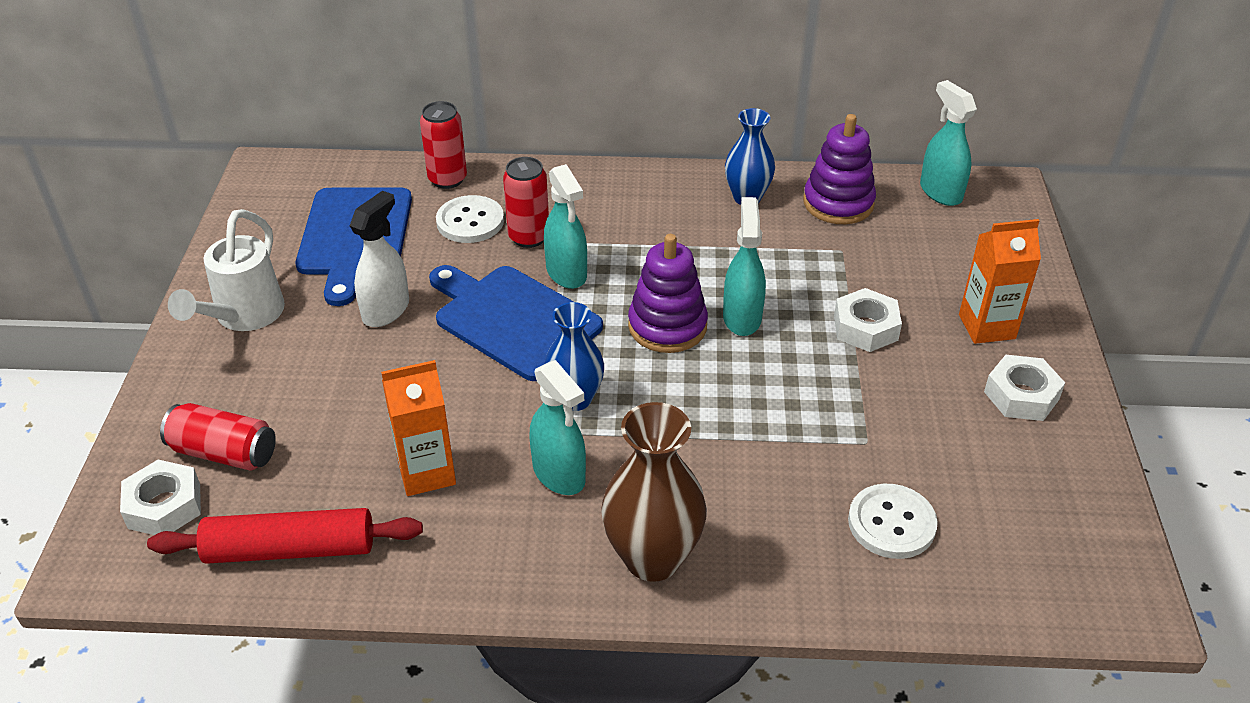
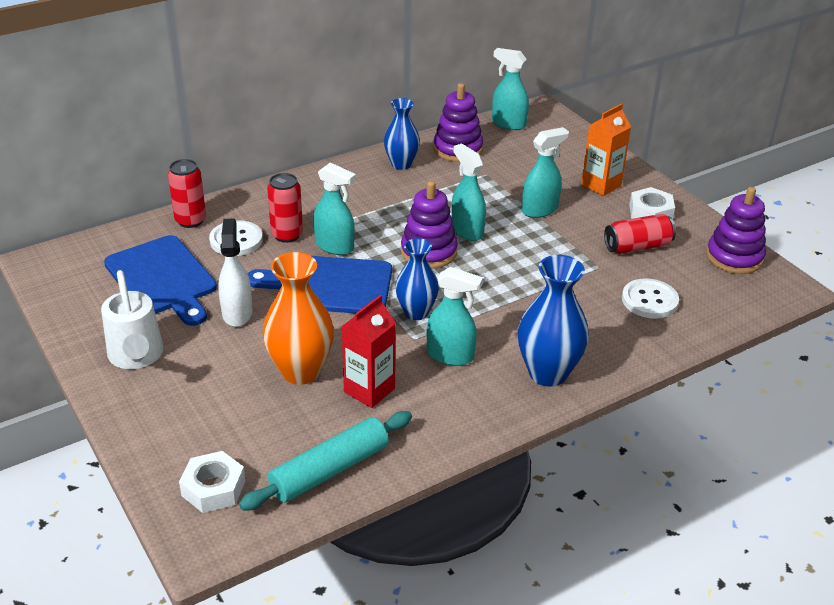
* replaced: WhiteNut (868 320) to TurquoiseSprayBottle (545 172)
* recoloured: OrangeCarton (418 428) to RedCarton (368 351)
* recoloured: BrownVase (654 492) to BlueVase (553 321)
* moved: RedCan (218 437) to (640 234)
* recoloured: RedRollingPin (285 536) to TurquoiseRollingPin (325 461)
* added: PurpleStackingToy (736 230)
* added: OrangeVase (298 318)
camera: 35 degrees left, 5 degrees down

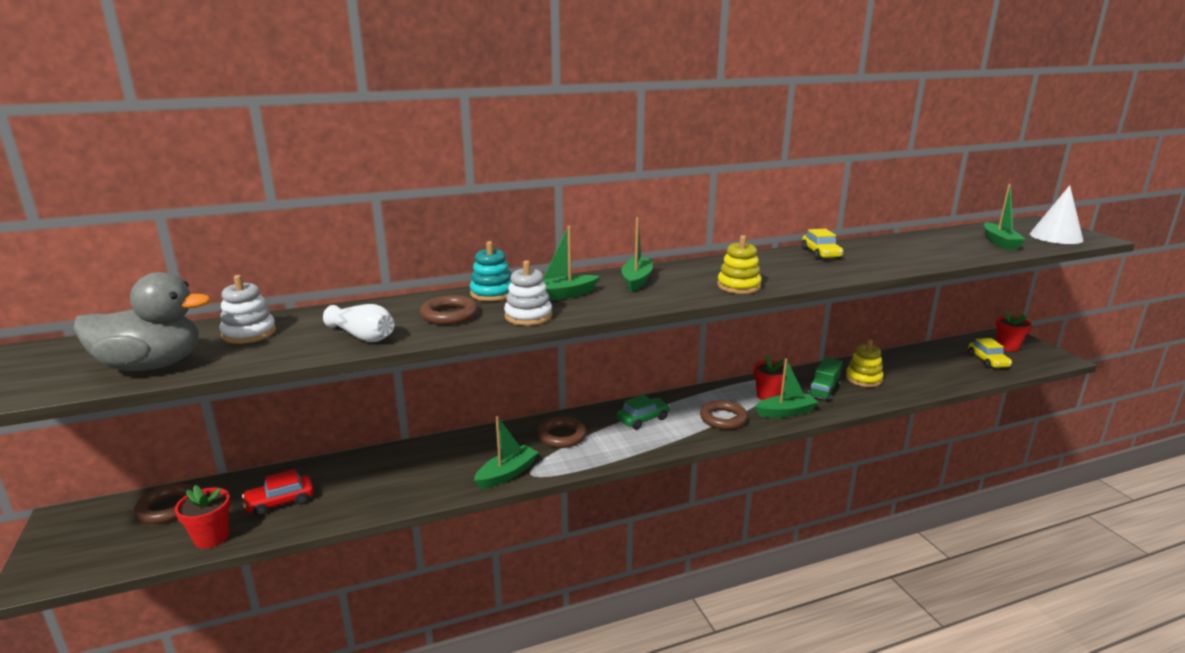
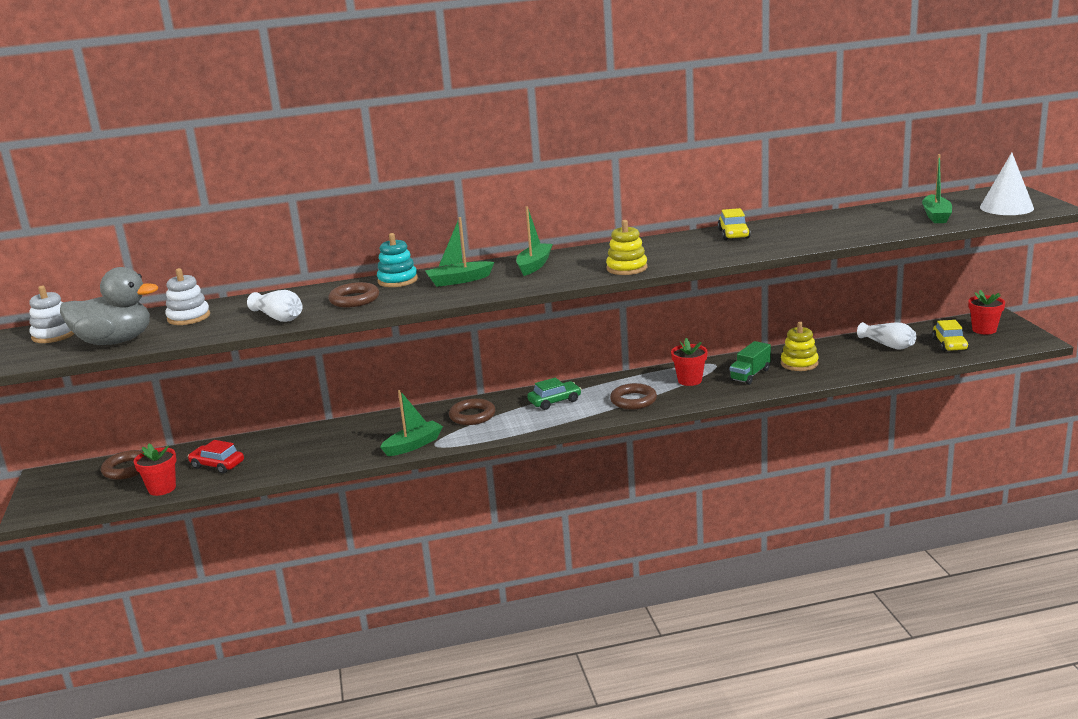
* moved: WhiteStackingToy (528 293) to (51 314)
* removed: GreenBoat (787 388)
* turned: RedCar (278 492) = (216 457) 45 degrees clockwise
* added: WhiteVase (886 335)
camera: 10 degrees right, 0 degrees up

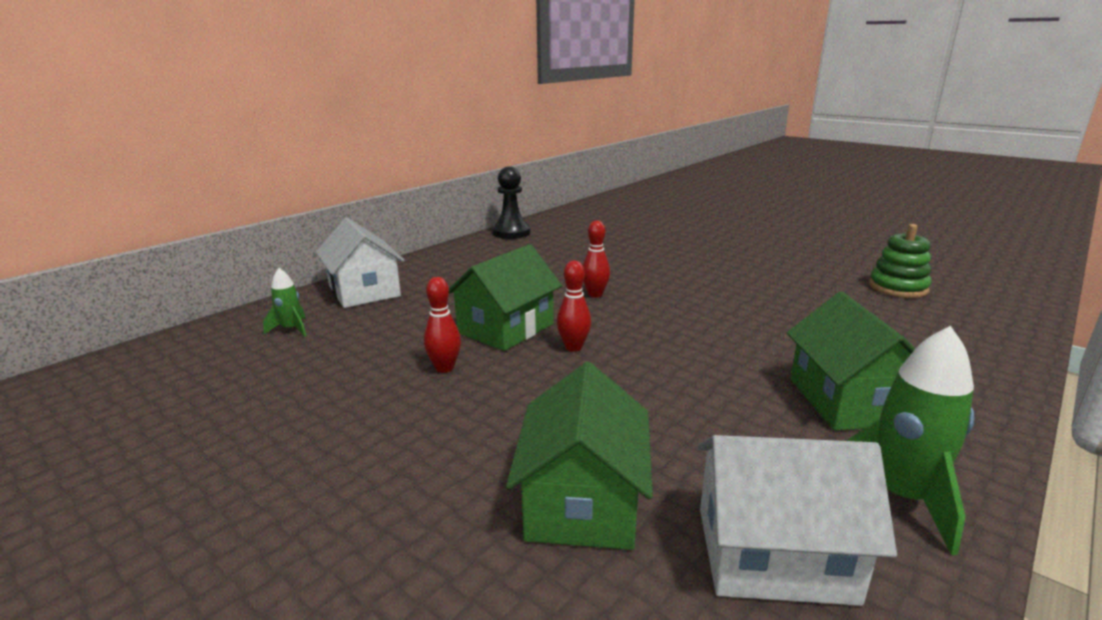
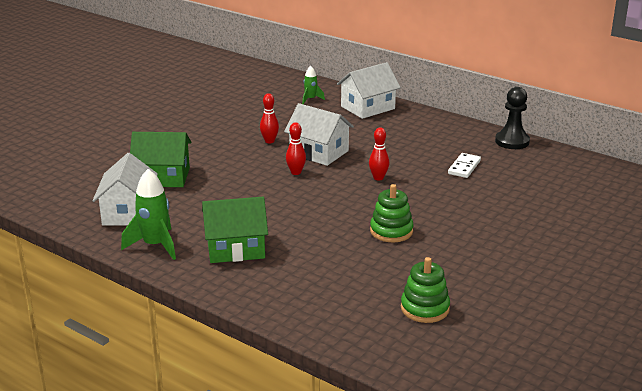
* recoloured: GreenHouse (505 297) to WhiteHouse (319 134)
* added: WhiteDomino (464 165)
* added: GreenStackingToy (392 213)
camera: 85 degrees right, 5 degrees up

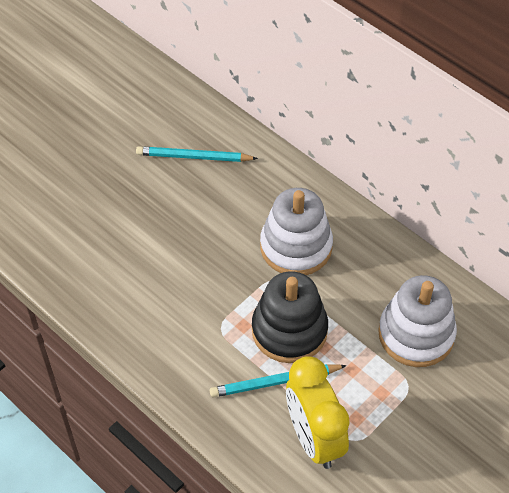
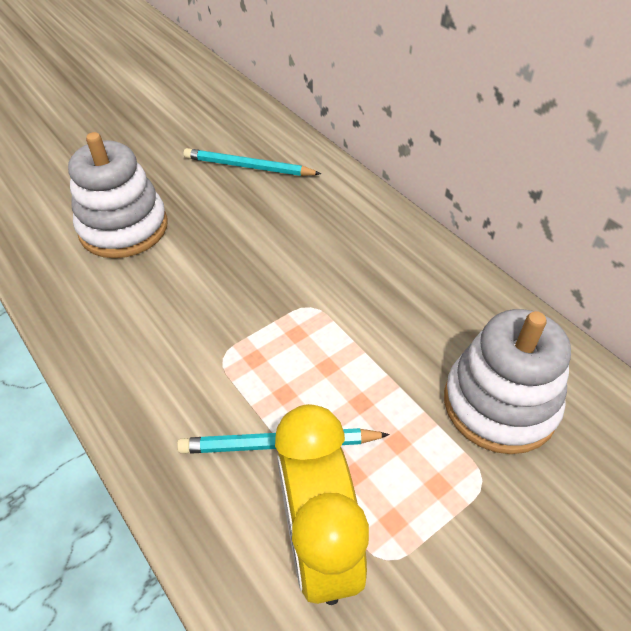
* moved: WhiteStackingToy (296 231) to (118 195)
* removed: BlackStackingToy (290 317)
camera: 10 degrees right, 5 degrees down

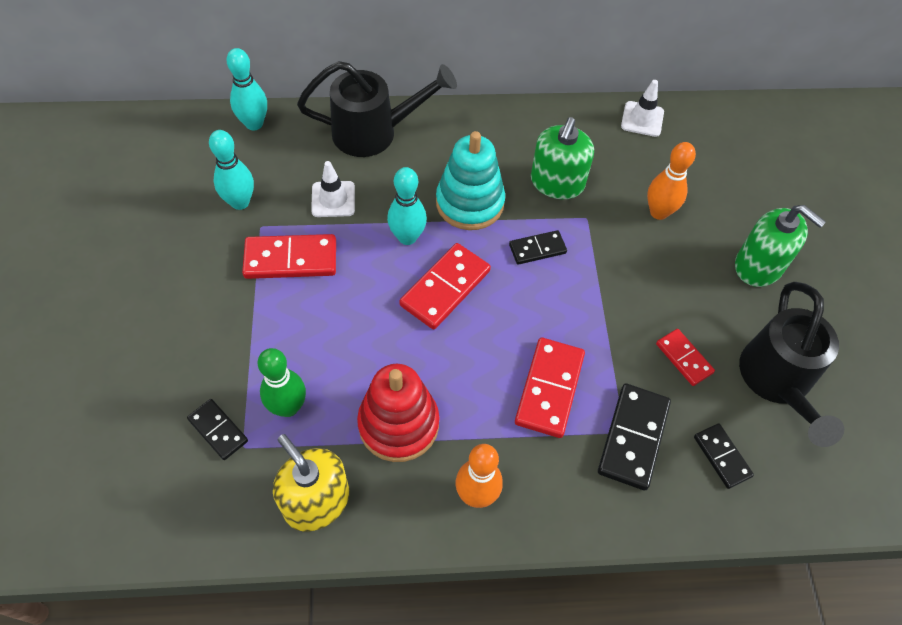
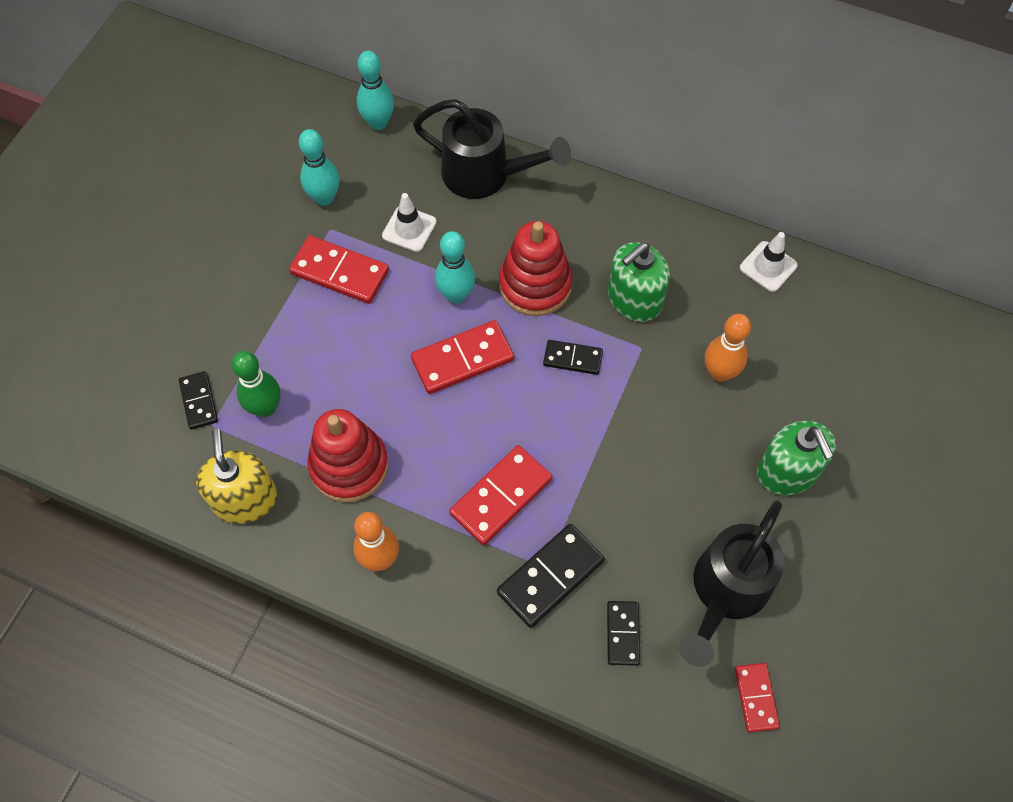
* recoloured: TurquoiseStackingToy (470 180) to RedStackingToy (536 268)
* moved: RedDomino (685 357) to (757 697)
camera: 30 degrees right, 5 degrees up

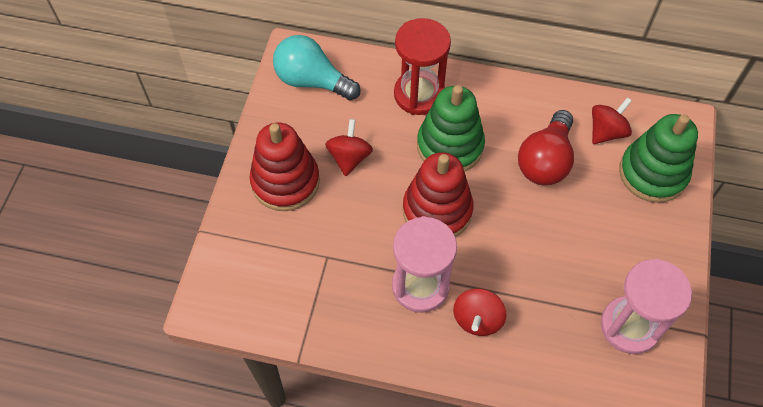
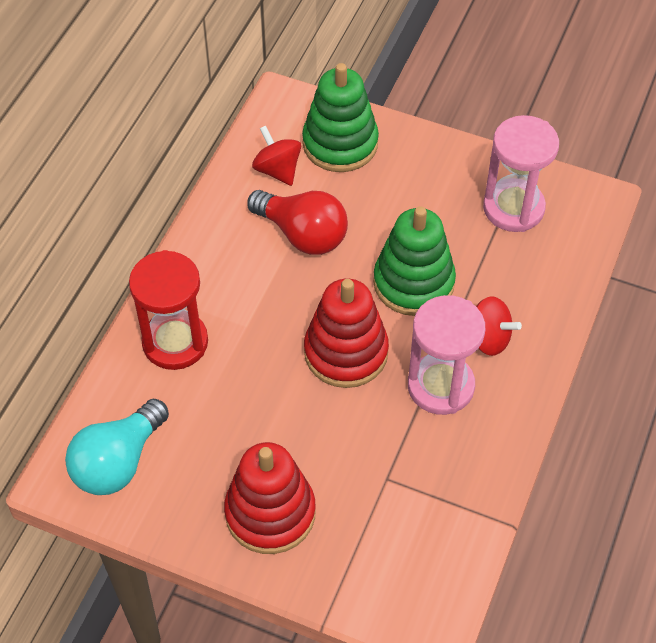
* moved: GreenStackingToy (451 128) to (414 261)
* removed: RedSpinningTop (349 147)
camera: 80 degrees left, 5 degrees down

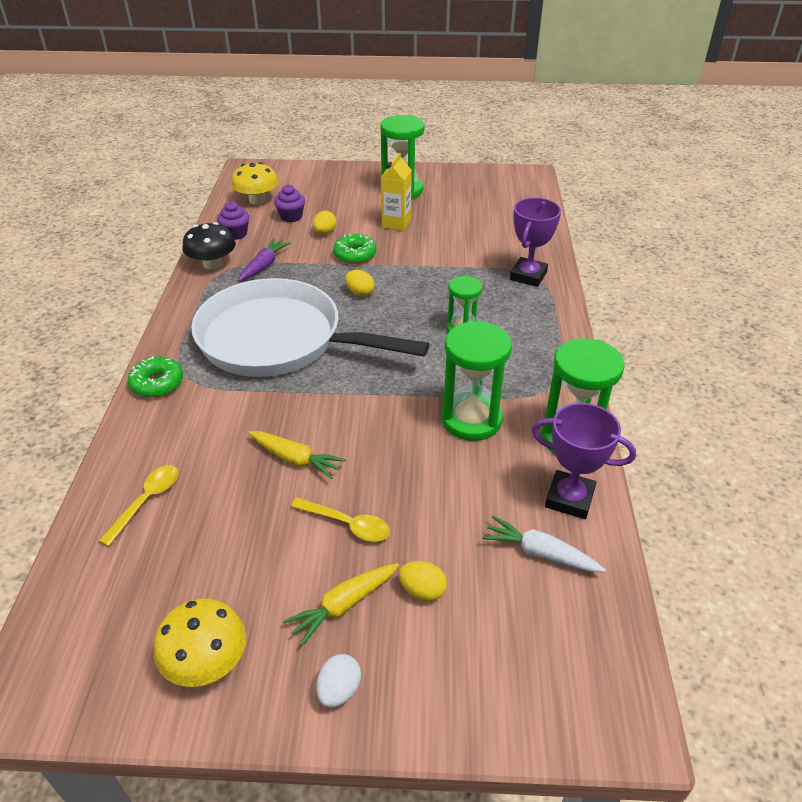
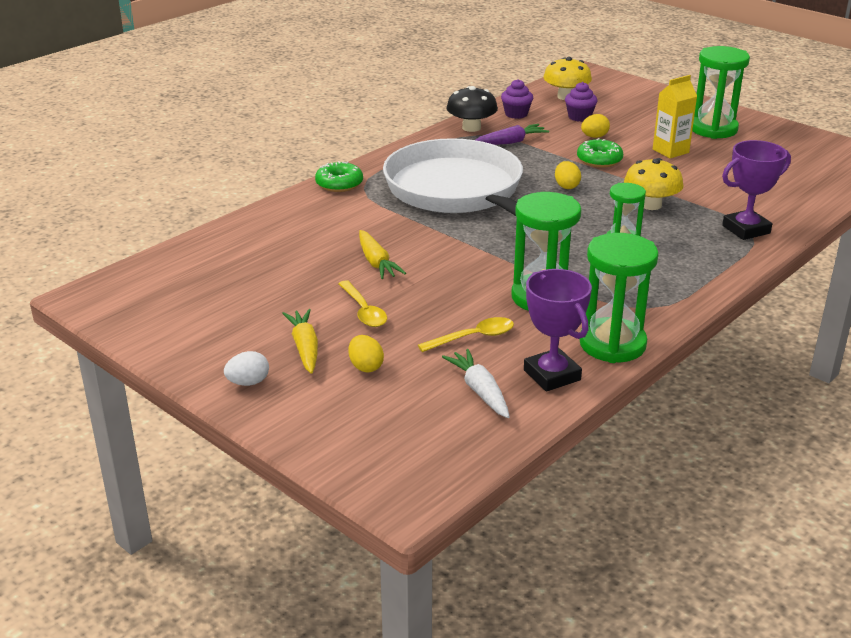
* moved: YellowSpoon (138 505) to (466 334)
* turned: YellowCarrot (341 604) = (300 341) 75 degrees clockwise
* moved: YellowMushroom (200 642) to (654 184)
camera: 40 degrees right, 10 degrees down

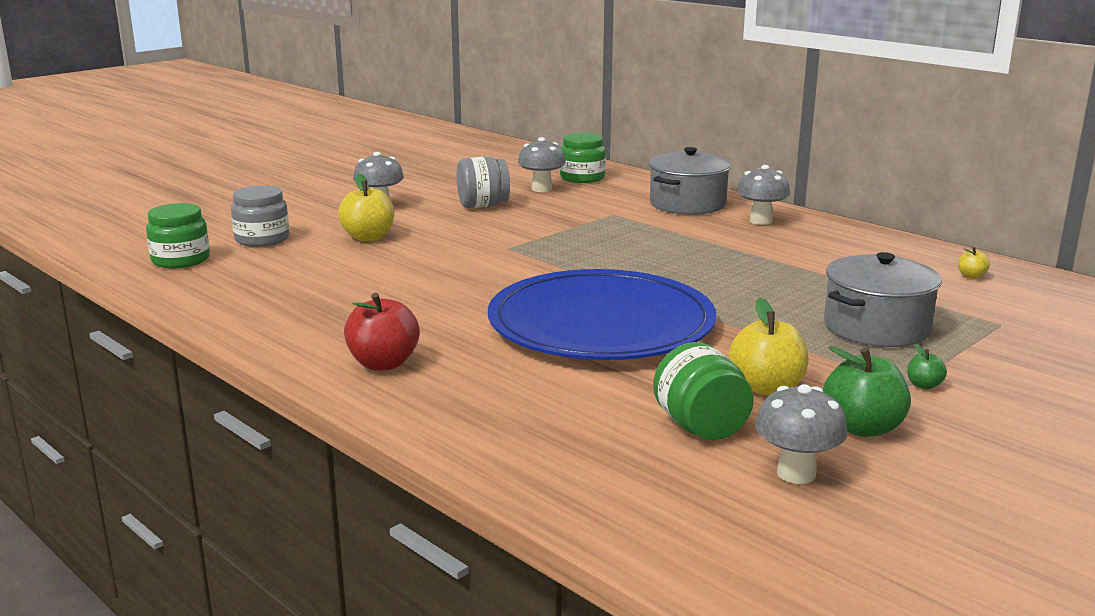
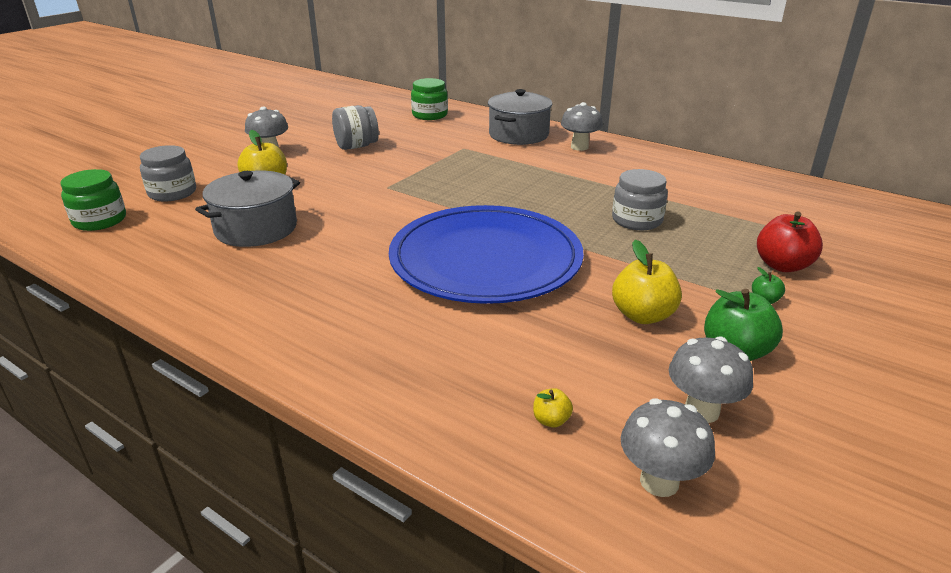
* moved: GreyMushroom (542 164) to (668 447)
* moved: YellowApple (974 263) to (553 408)
* moved: GreyPot (883 299) to (247 208)
* moved: RedApple (382 332) to (790 241)
* removed: GreenJar (703 391)
* added: GreyJar (640 199)
camera: 10 degrees left, 10 degrees up

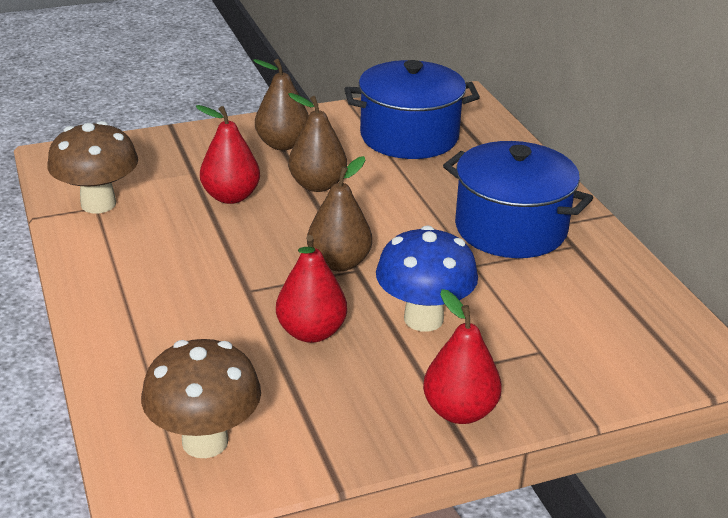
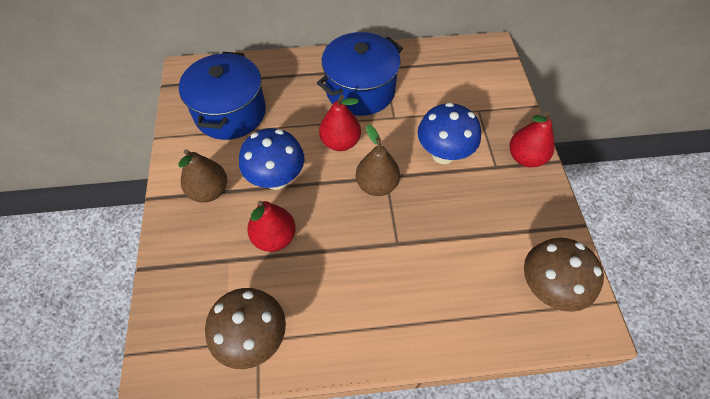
* replaced: BrownPear (317 142) to BlueMushroom (271 159)
* moved: RedPear (311 289) to (340 123)
camera: 75 degrees left, 25 degrees up

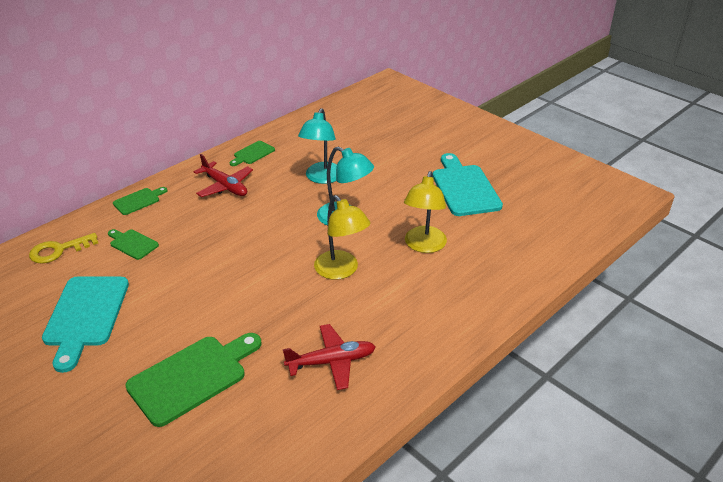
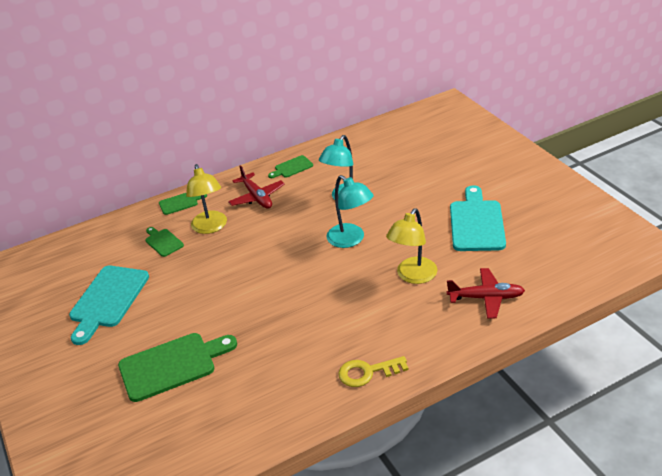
* moved: YellowLamp (342 237) to (206 199)
* moved: YellowKey (63 248) to (373 371)
* moved: RedPlane (329 357) to (486 293)
camera: 20 degrees right, 0 degrees up

